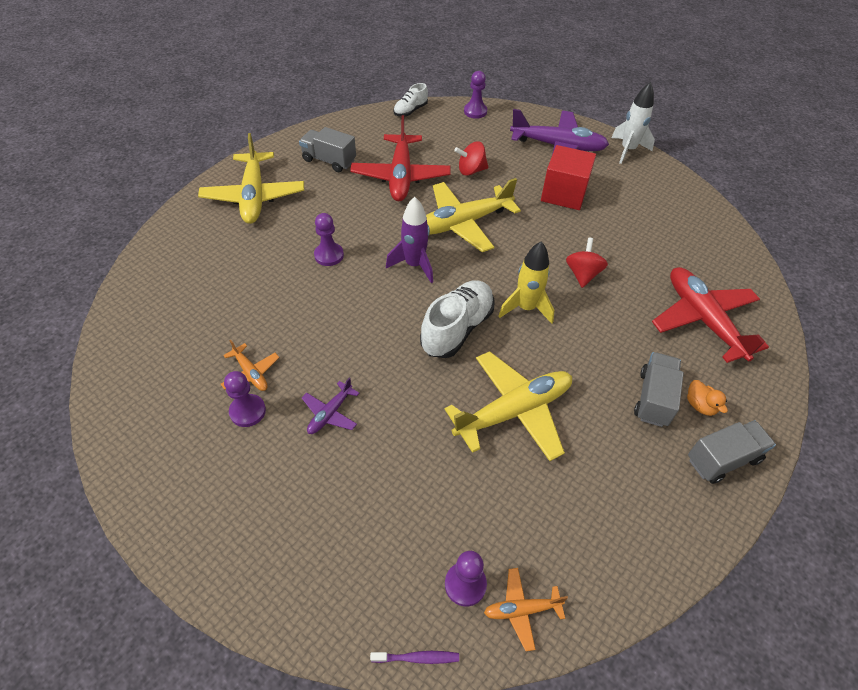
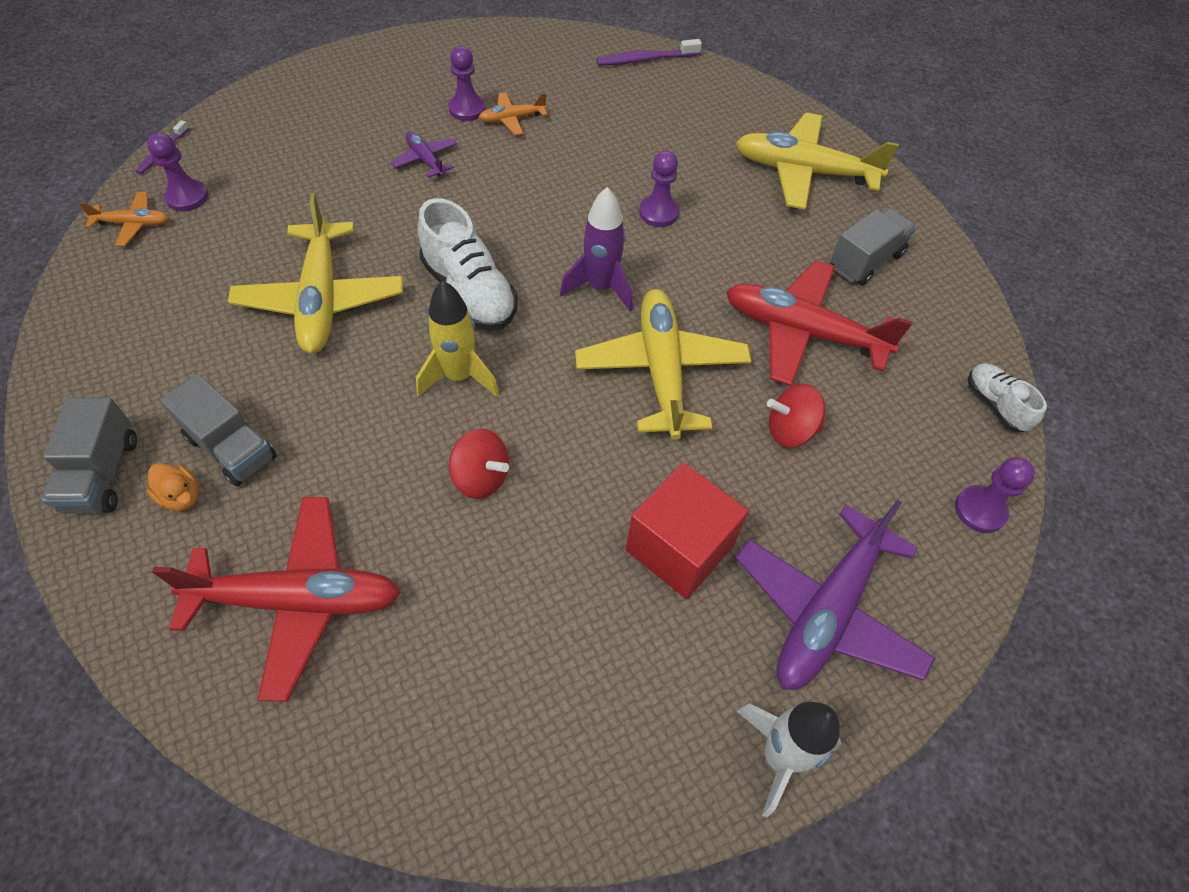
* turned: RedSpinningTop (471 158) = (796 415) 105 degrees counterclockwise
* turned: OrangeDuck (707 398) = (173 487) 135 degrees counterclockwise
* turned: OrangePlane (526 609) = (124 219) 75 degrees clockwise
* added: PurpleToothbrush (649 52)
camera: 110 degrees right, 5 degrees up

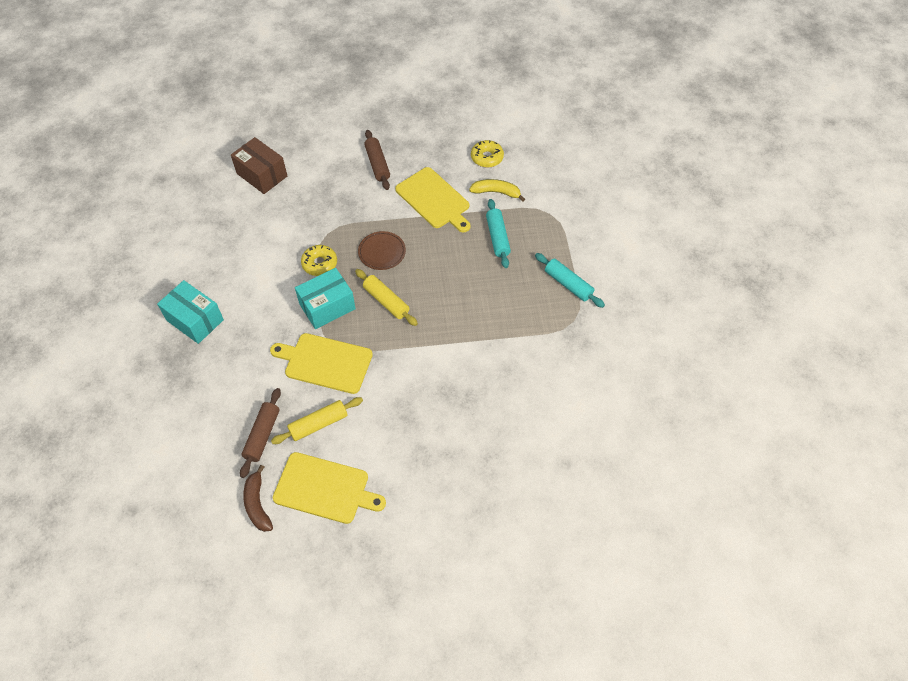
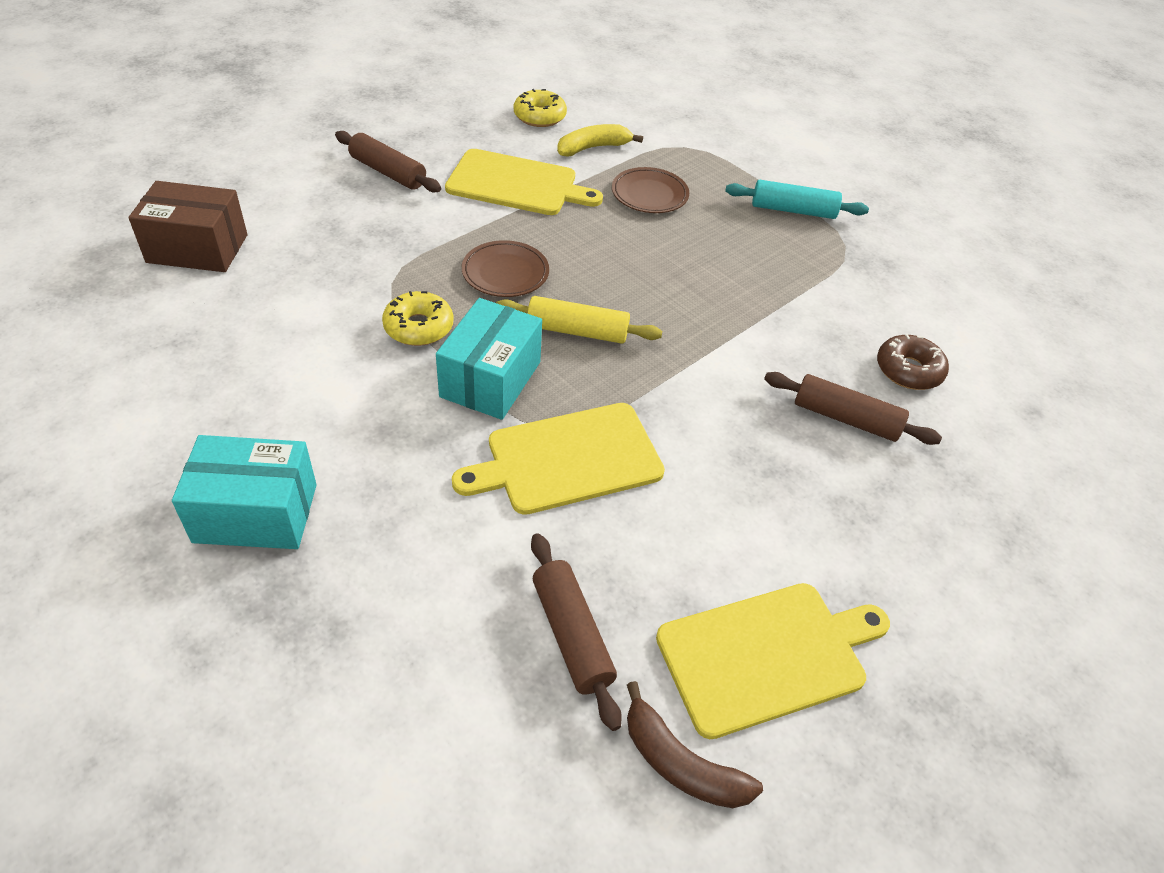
* replaced: TurquoiseRollingPin (498 233) to BrownPlate (650 190)
* removed: YellowRollingPin (317 420)
* added: BrownDonut (913 362)
* added: BrownRollingPin (853 408)
camera: 40 degrees left, 10 degrees down

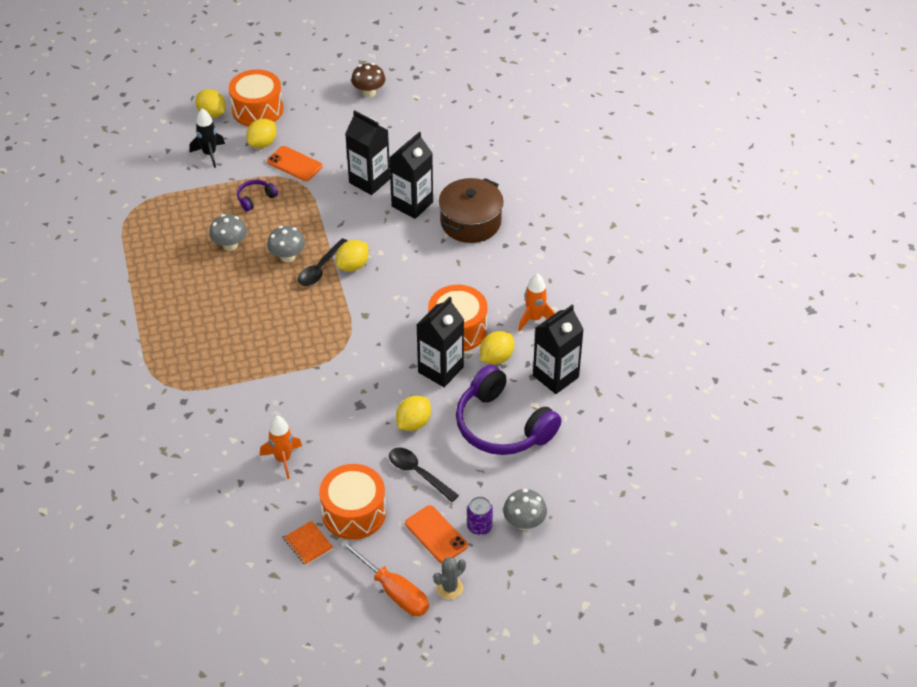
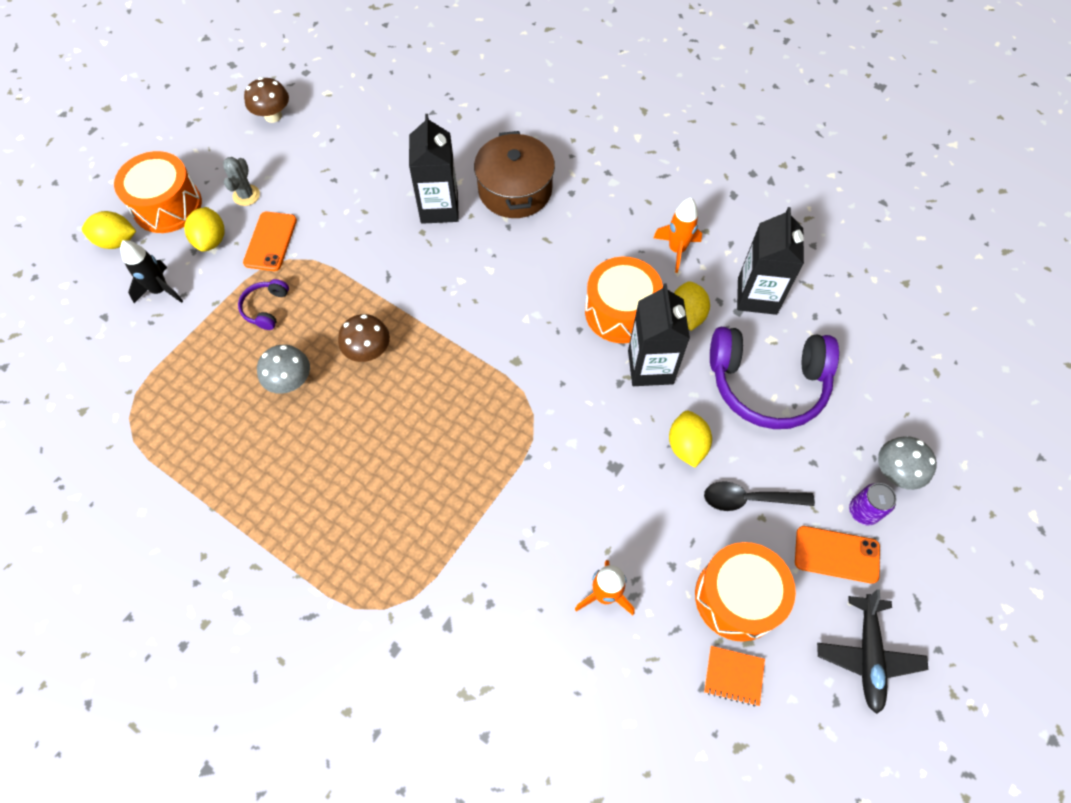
* removed: BlackCarton (367 152)
* turned: OrangePhone (294 163) = (270 241) 75 degrees counterclockwise
* recoloured: GreyMushroom (286 244) to BrownMushroom (364 338)
* removed: BlackSpoon (323 262)
* removed: YellowLemon (352 255)
* replaced: OrangeScrewdriver (384 578) to BlackPlane (872 651)
* moved: GreyCactus (449 578) to (241 181)
camera: 40 degrees left, 15 degrees up

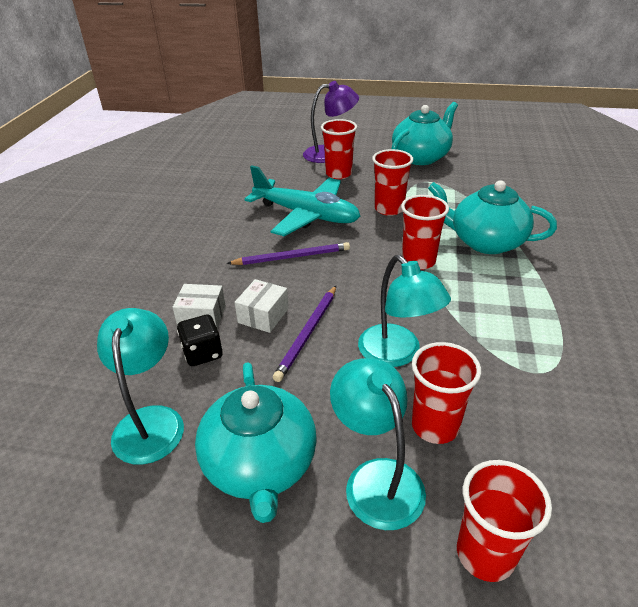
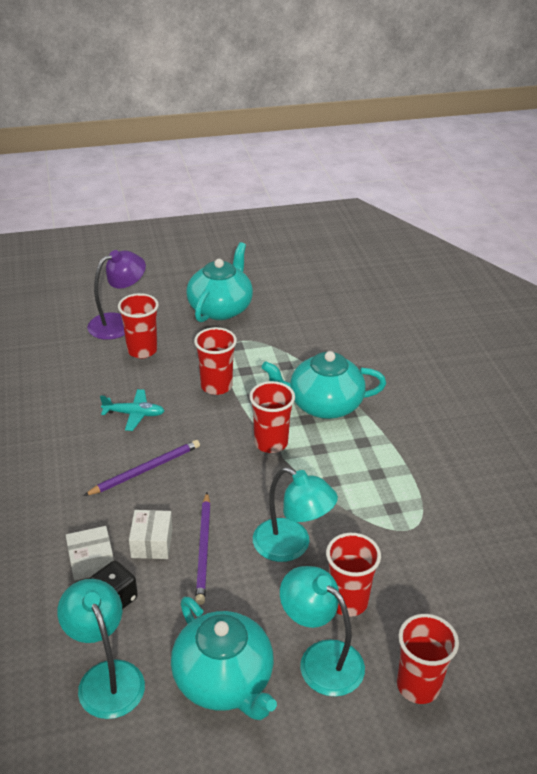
* resized: TurquoisePlane (302 200) = (132 410) x0.48
camera: 25 degrees left, 0 degrees up

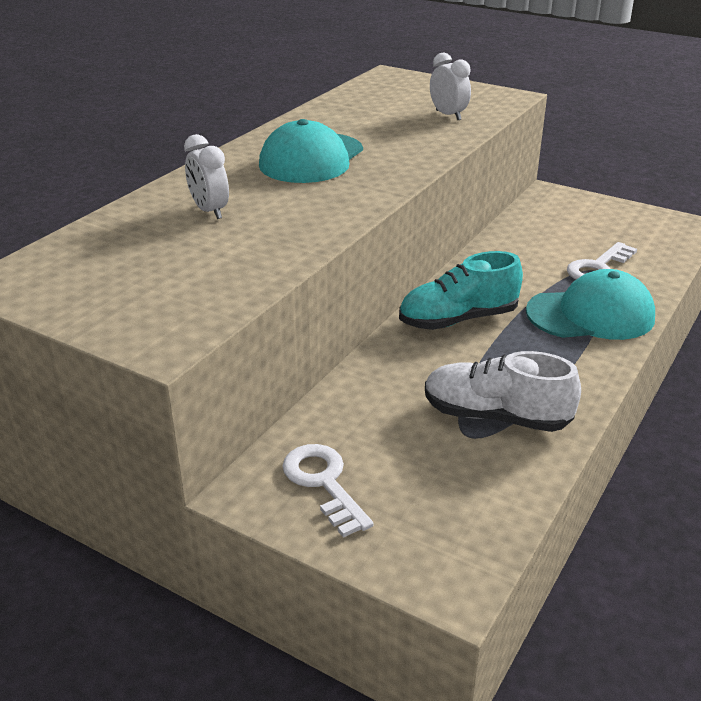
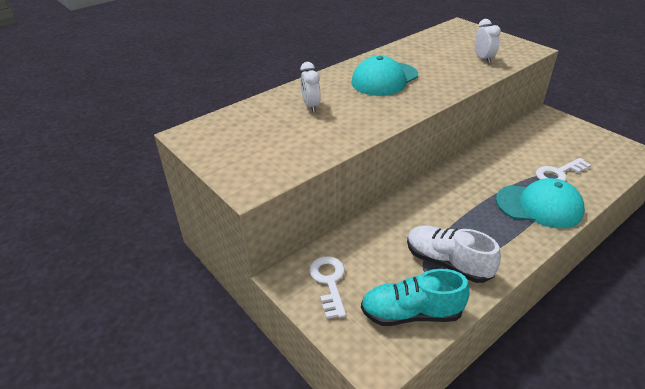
* moved: TurquoiseShoe (461 290) to (415 297)
camera: 20 degrees right, 5 degrees up

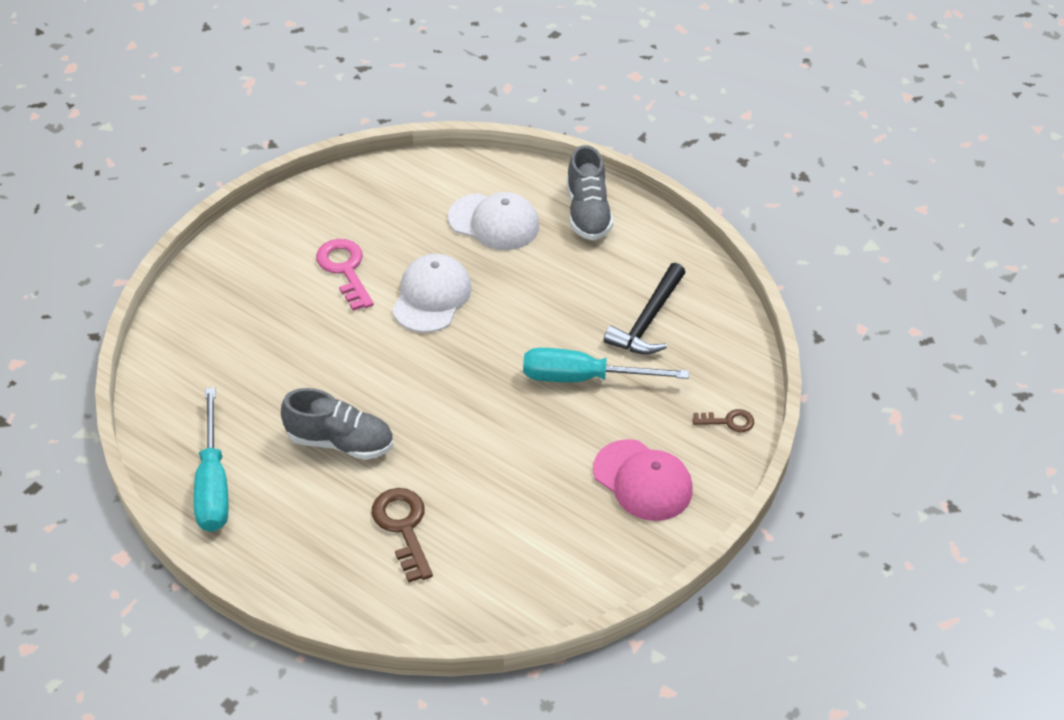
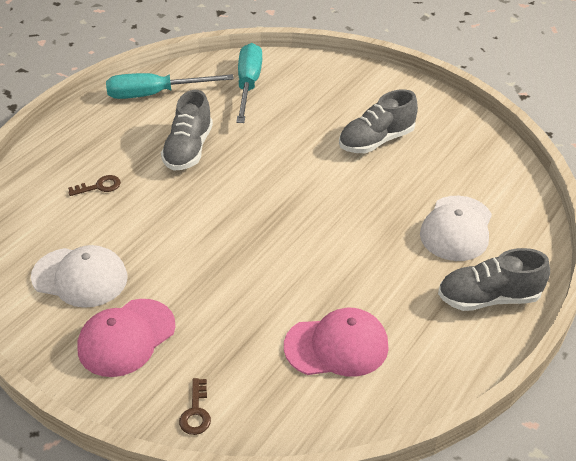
* replaced: PinkKey (345 275) to GreyShoe (378 121)
* moved: WhiteCap (432 293) to (79 276)
* replaced: BlackHammer (645 309) to PinkCap (336 342)
* moved: TurquoiseScrewdriver (606 365) to (249 83)
* resized: BrownKey (402 535) = (94 185) x0.58
camera: 90 degrees right, 5 degrees down

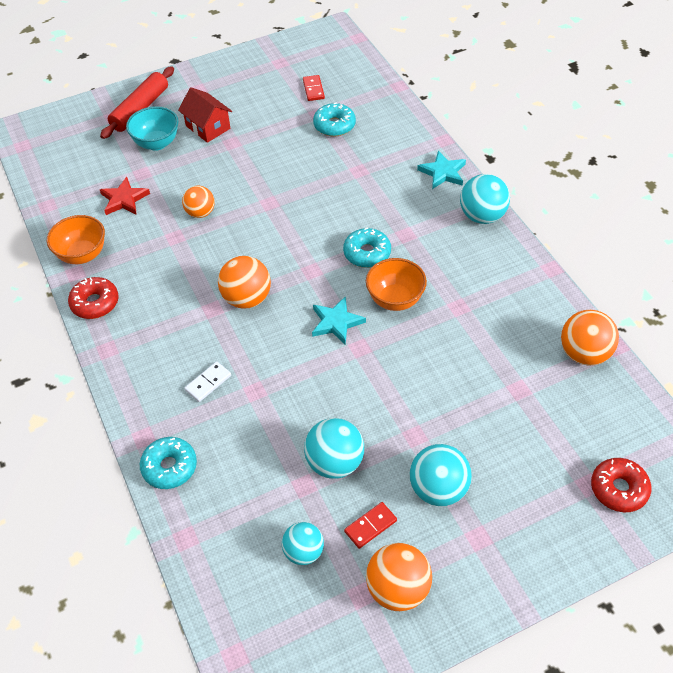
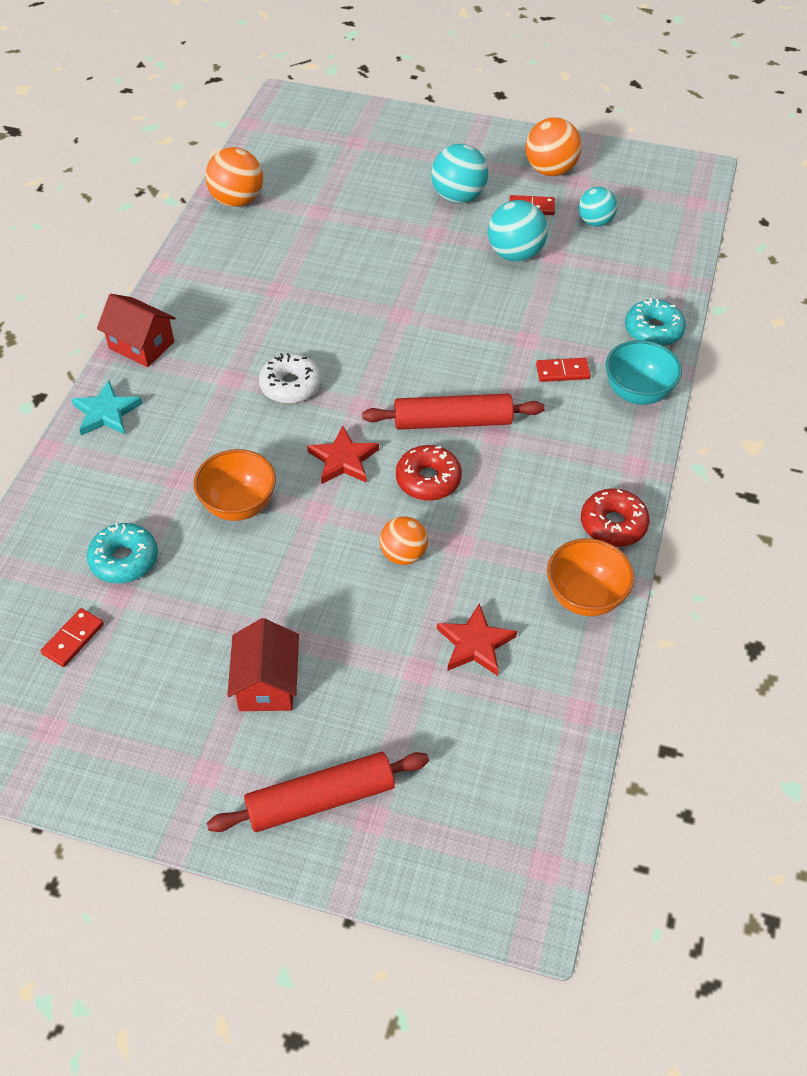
* moved: TurquoiseBowl (152 128) to (644 372)
* replaced: TurquoiseBall (485 199) to RedHouse (136 330)
* recoloured: TurquoiseDonut (367 247) to WhiteDonut (290 378)
* replaced: OrangeBall (244 282) to RedRollingPin (453 411)
* moved: OrangeBowl (396 284) to (235 485)
* removed: TurquoiseStar (339 320)
* recoloured: WhiteDomino (207 382) to RedDomino (563 370)
* moved: RedDonut (621 485) to (429 473)
* added: RedStar (343 455)
camera: 140 degrees left, 0 degrees up

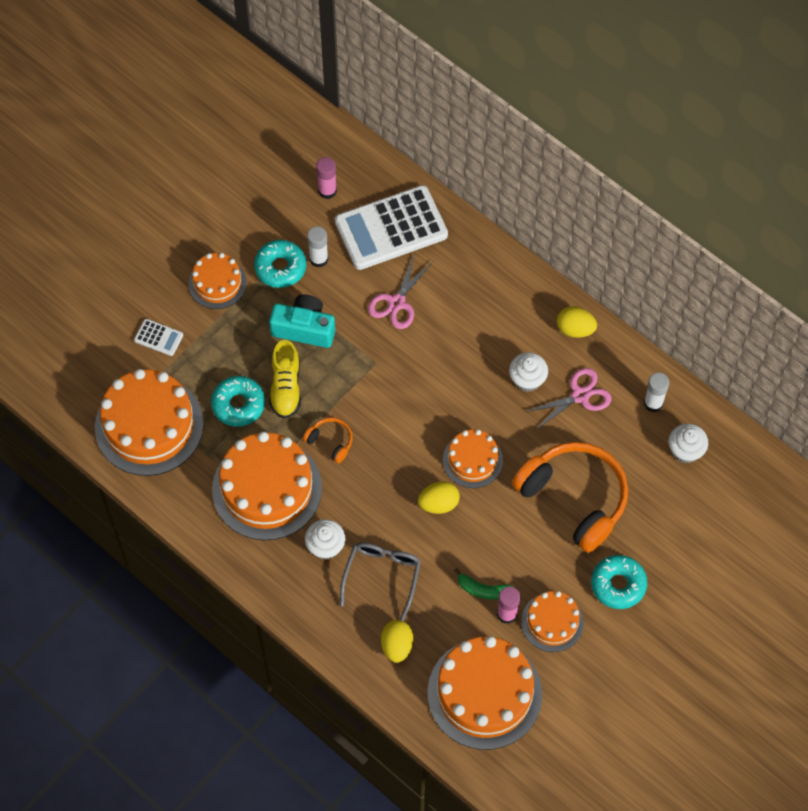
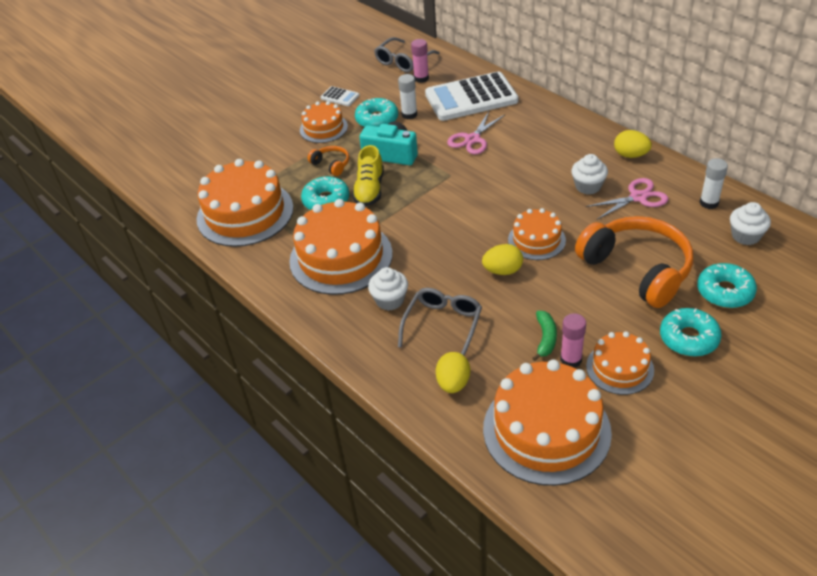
* moved: WhiteCalculator (158 337) to (340 96)
* moved: OrangeHeadphones (328 440) to (328 161)
* turned: GreenBanana (484 584) = (544 336) 105 degrees counterclockwise
* added: GreyGlasses (407 55)
* added: TurquoiseDonut (727 285)
camera: 10 degrees right, 20 degrees down

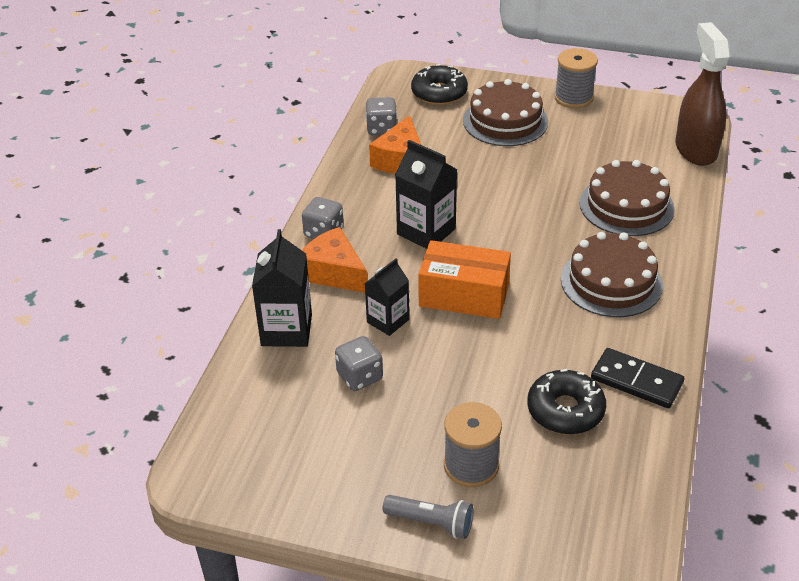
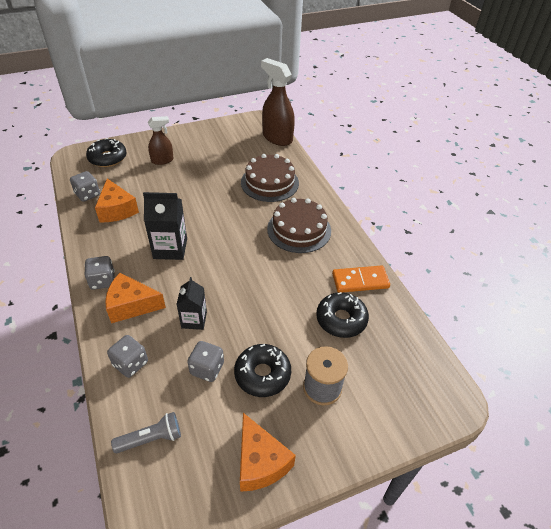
* removed: GreySpool (576 78)
* replaced: BrownCake (505 112) to BrownSprayBottle (161 140)
* replaced: BlackCarton (282 288) to GreyDice (127 356)
* removed: OrangeBox (464 279)
* recoloured: BlackDomino (637 378) to OrangeDomino (361 279)
* moved: GreyFlashlight (428 517) to (146 432)
* added: BlackDonut (262 370)
* added: OrangeCheese (268 452)
camera: 40 degrees left, 5 degrees up

